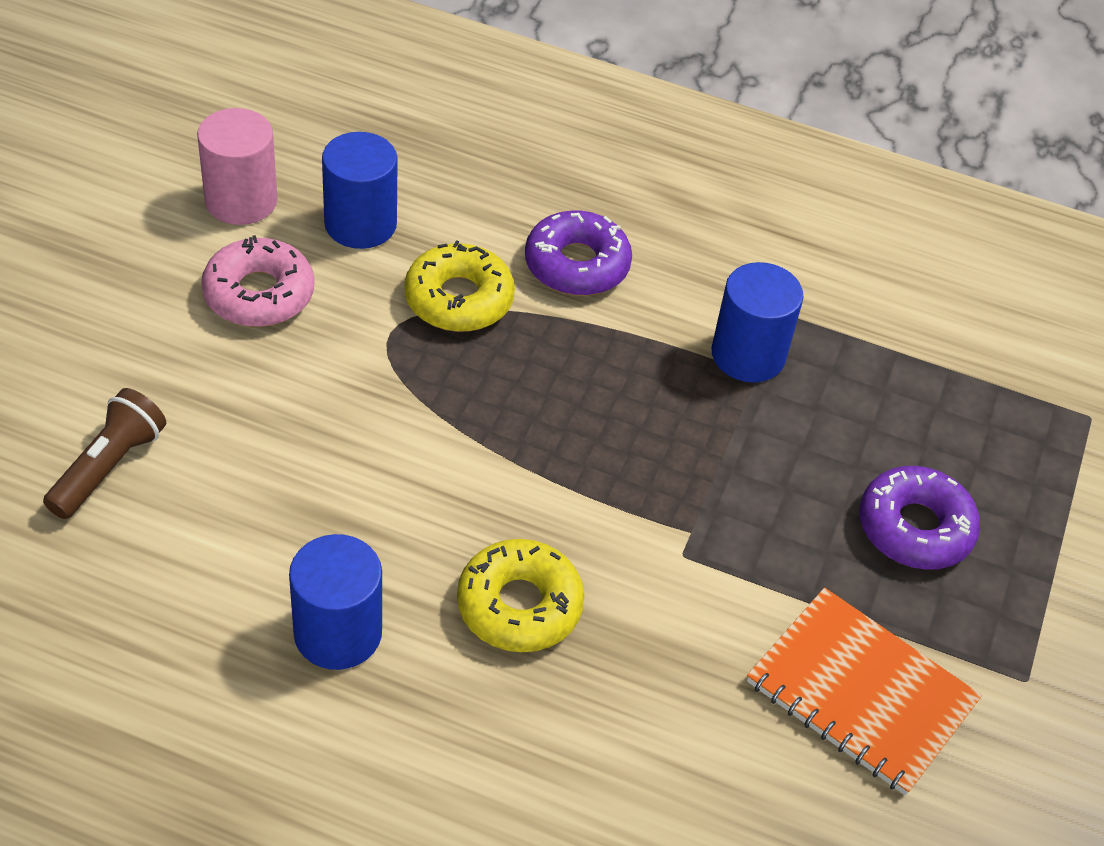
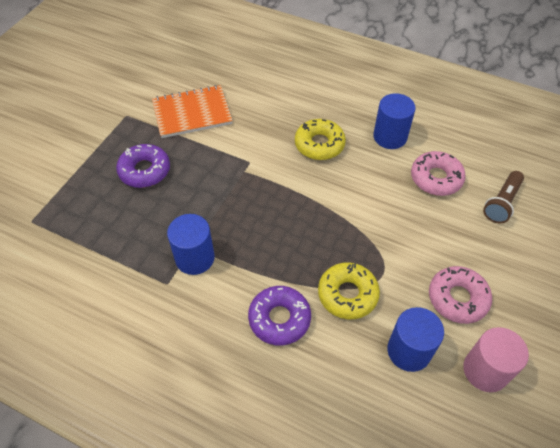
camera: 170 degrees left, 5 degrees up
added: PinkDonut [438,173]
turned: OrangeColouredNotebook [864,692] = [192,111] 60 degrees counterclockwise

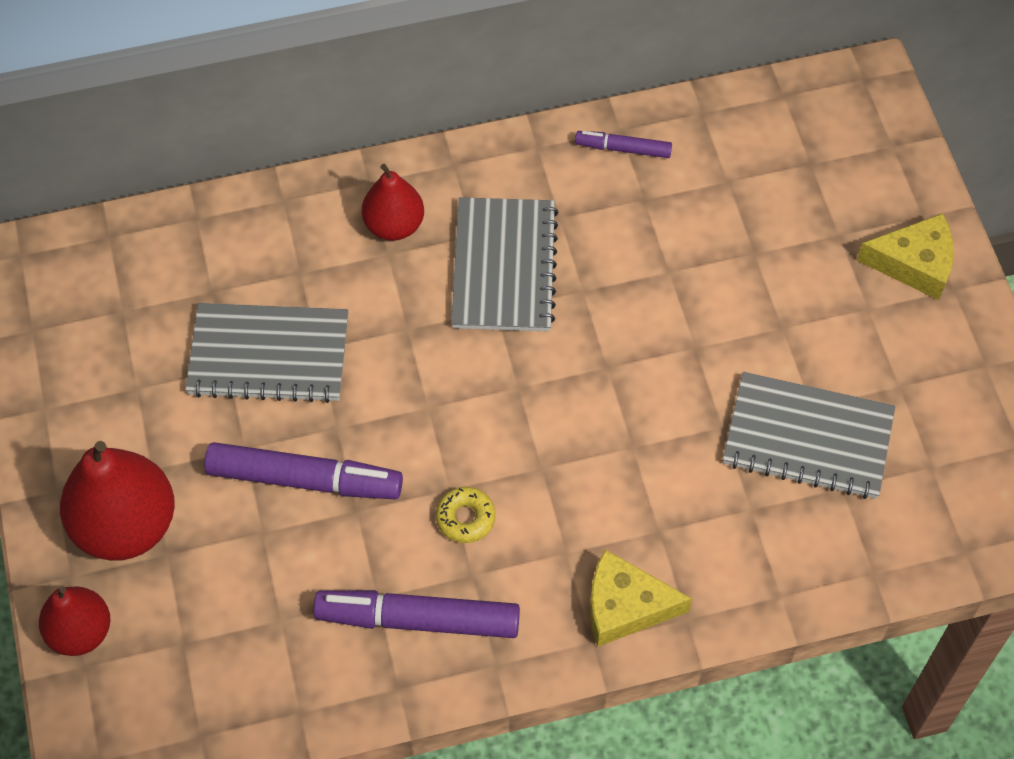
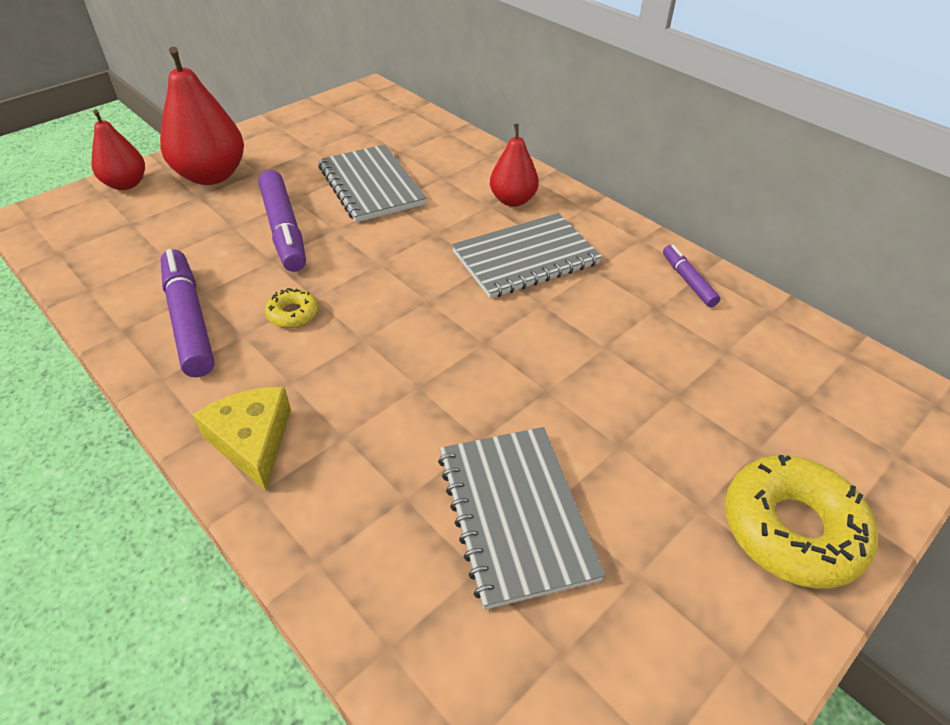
camera: 60 degrees right, 15 degrees down
replaced: BrightYellowCheeseWedge [905,256] to BrightYellowDonut [801,522]

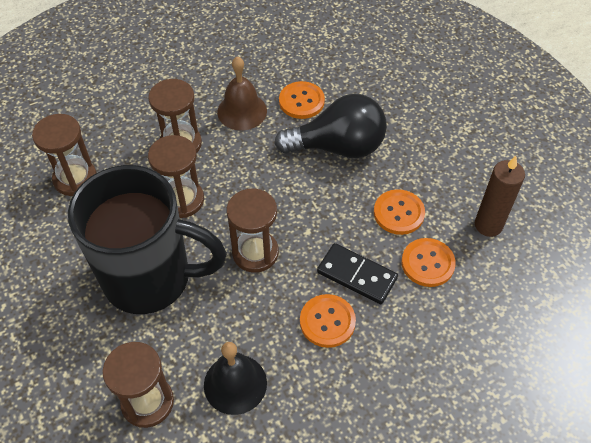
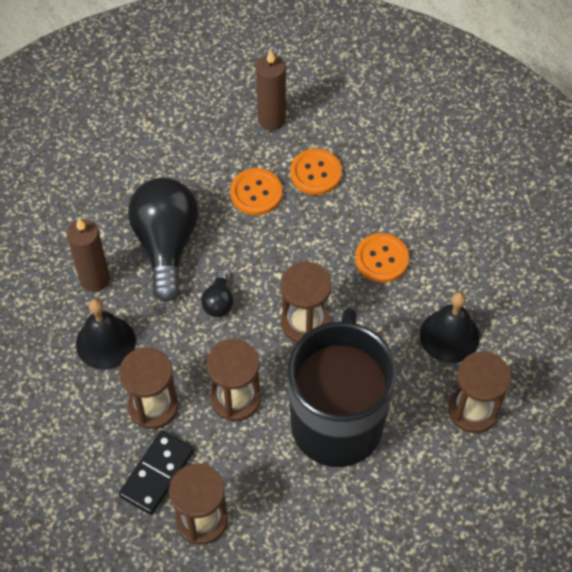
camera: 90 degrees left, 5 degrees up
added: EbonyLightBulb [217,293]
moved: EbonyDominoTile [357,273] to [156,472]
replaced: OrangeColouredButton [302,100] to DarkBrownCandle [88,255]
recoloured: DarkBrownHandBell [242,93] to EbonyHandBell [106,334]

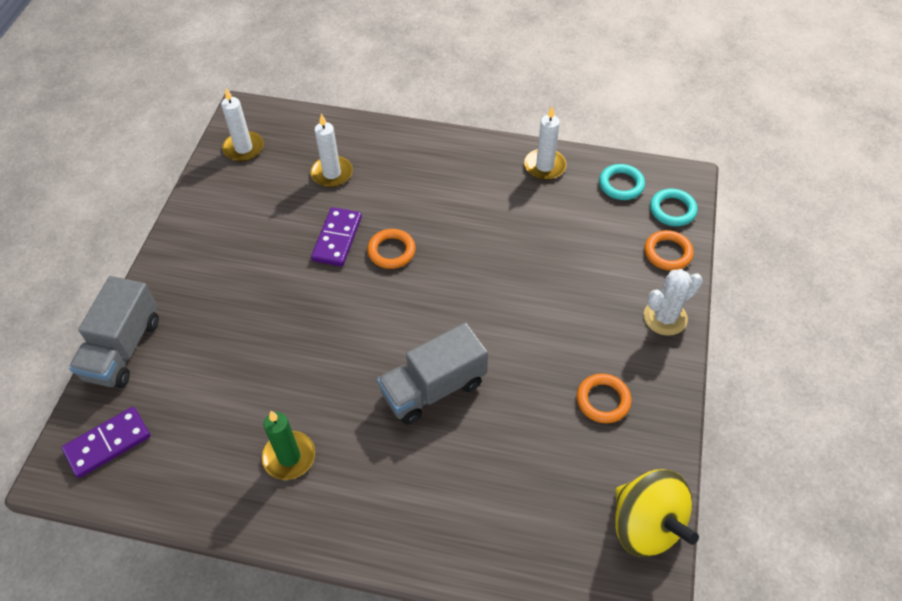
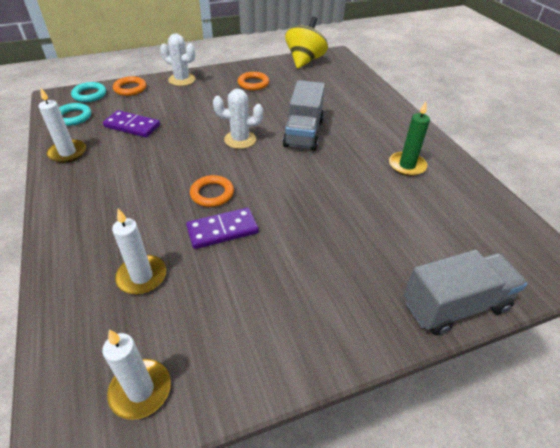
camera: 125 degrees left, 10 degrees down
added: PureWhiteCactus [238,119]
moved: PurpleDominoTile [106,442] to [131,124]
turned: GrayToyTruck [432,373] = [304,115] 75 degrees clockwise

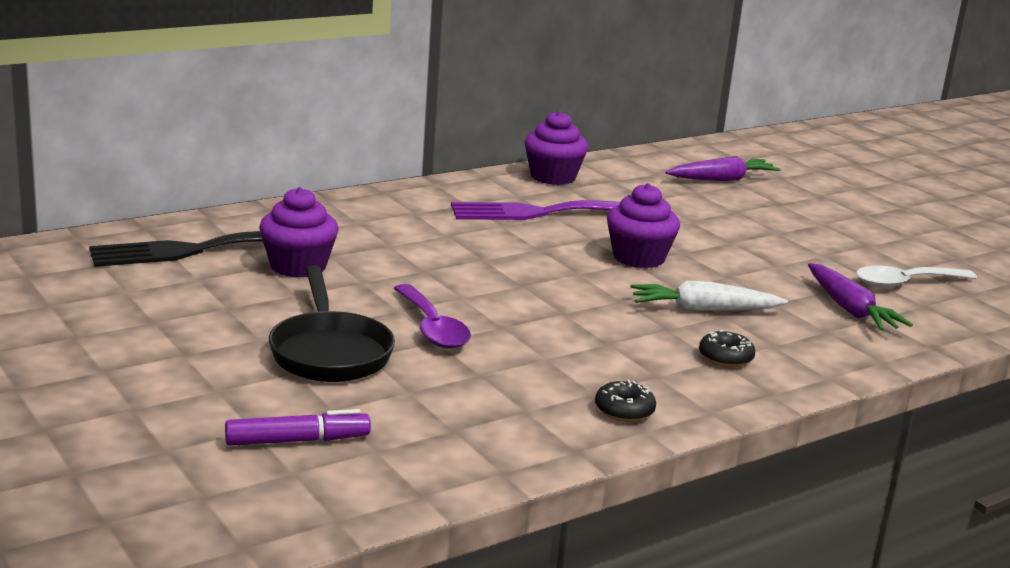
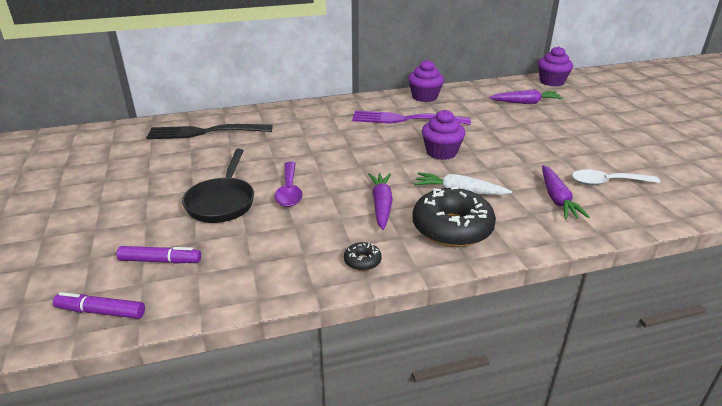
camera: 20 degrees right, 10 degrees up
added: PurpleFeltPen [99,305]; PurpleCarrot [380,201]
moved: PurpleFairyCake [298,232] to [555,66]
resized: EbonyDonut [727,348] = [454,216] x2.34

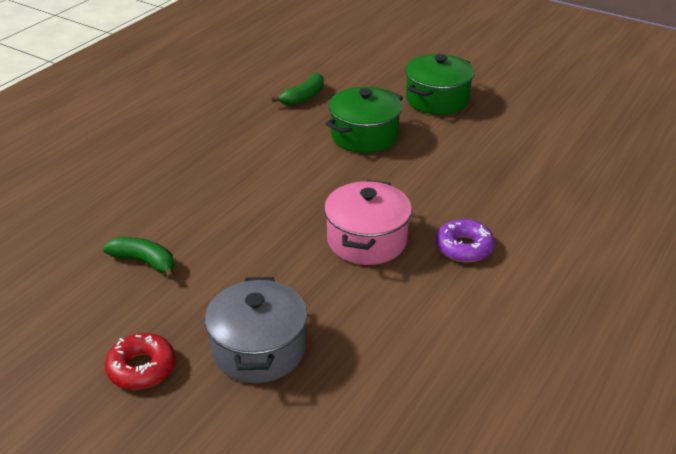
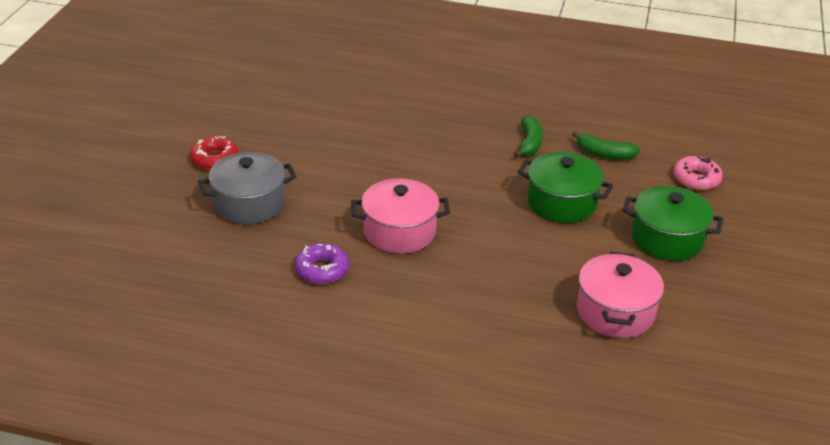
camera: 70 degrees right, 0 degrees up
added: PinkStockpot [620,294]; PinkDonut [698,173]
moved: GreenBanana [139,258] to [528,136]; PurpleDonut [465,241] to [322,263]

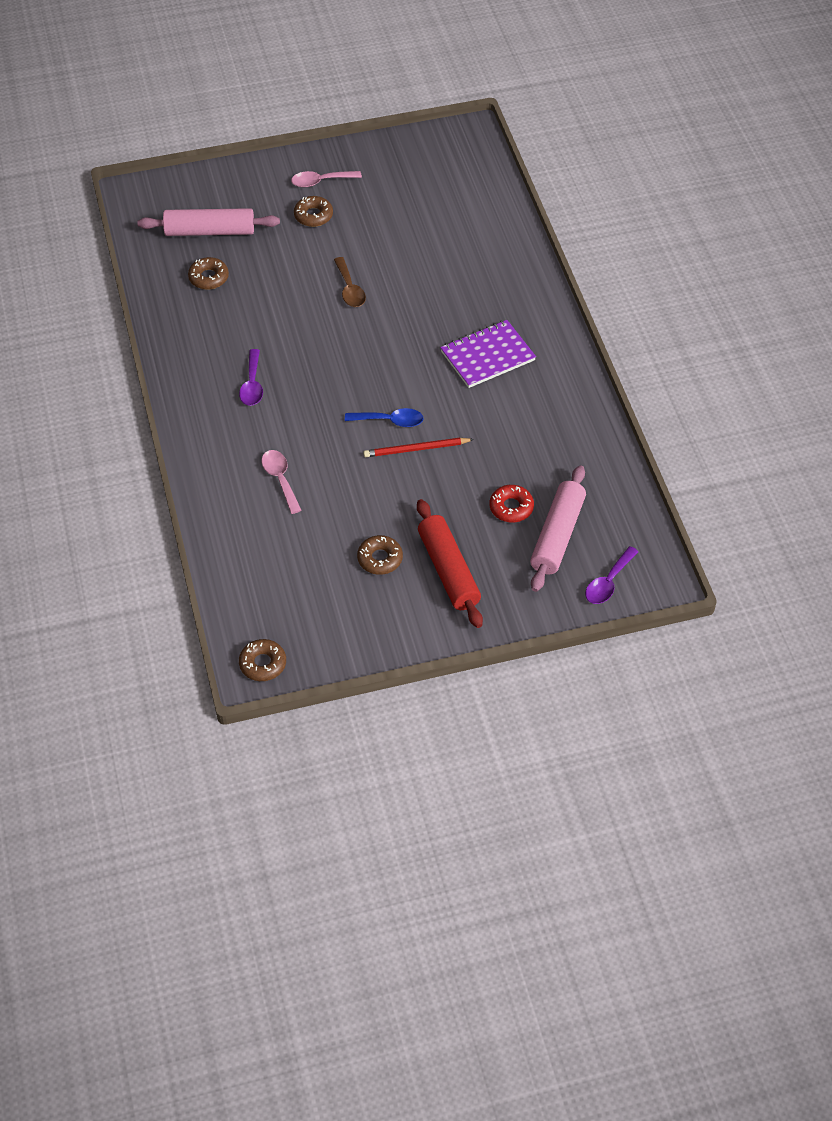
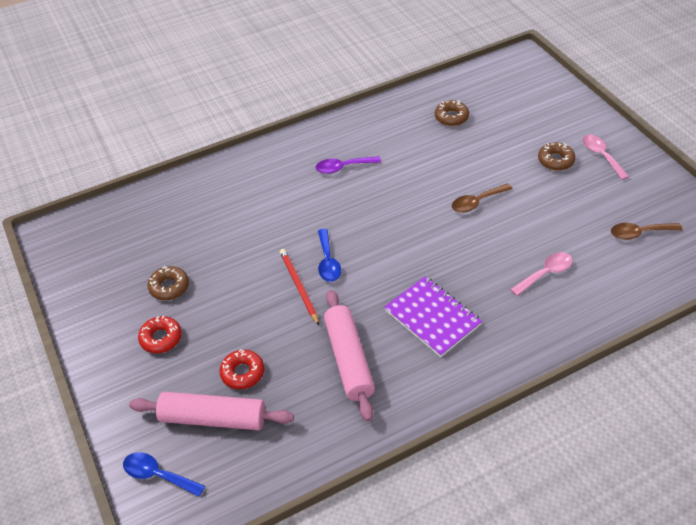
camera: 80 degrees right, 5 degrees down
removed: DarkBrownDonut [262,660]
added: DarkBrownTablespoon [647,231]
moved: PinkPastryRoller [208,222] to [349,355]; PinkTablespoon [282,482] to [541,274]
replaced: CrimsonPastryRoller [450,563] to CrimsonDonut [160,334]
recoloured: PurpleTablespoon [611,575] to RoyalBlueTablespoon [164,474]

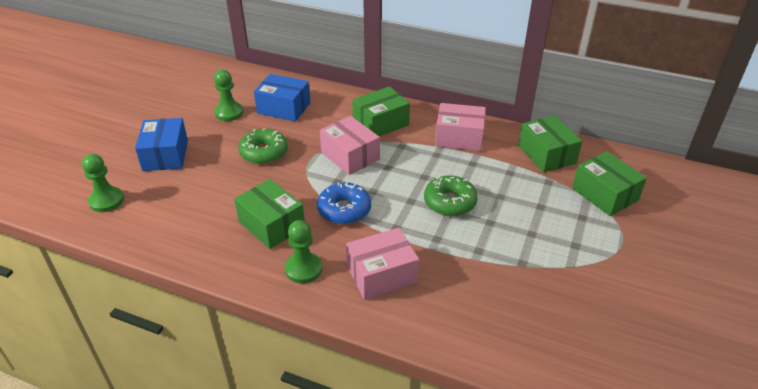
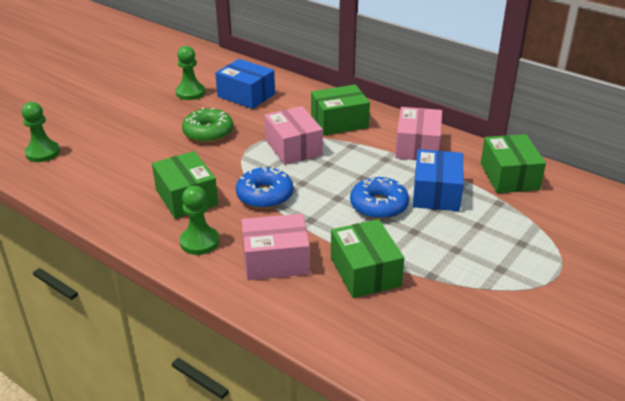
camera: 15 degrees right, 5 degrees down
moved: RoyalBluePackage [161,144] to [438,180]; GreenPackage [609,183] to [367,258]
recoloured: GreenDonut [451,195] to RoyalBlueDonut [379,197]
turned: PinkPackage [460,127] = [418,133] 75 degrees clockwise

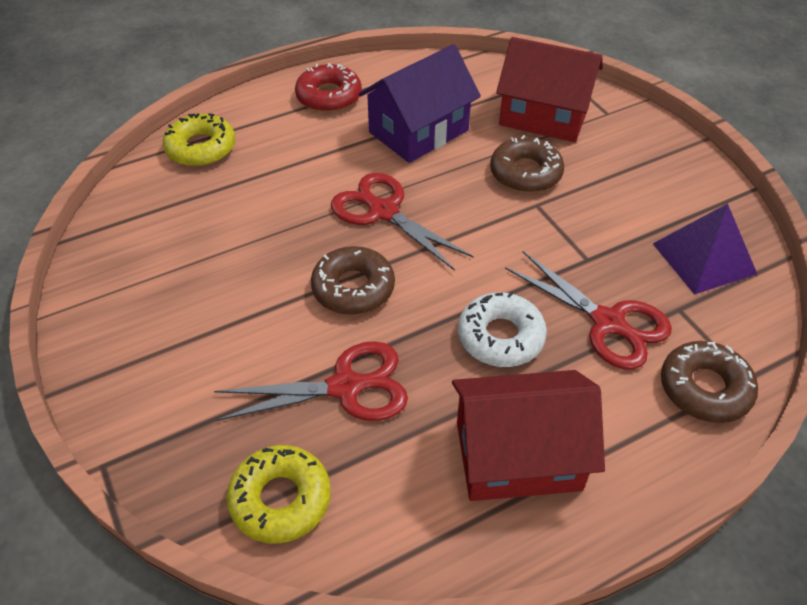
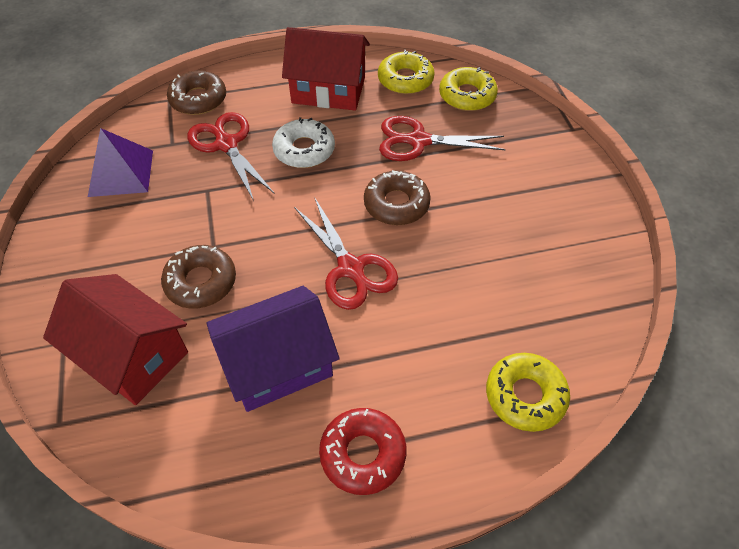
camera: 165 degrees left, 5 degrees up
added: BrightYellowDonut [406,72]

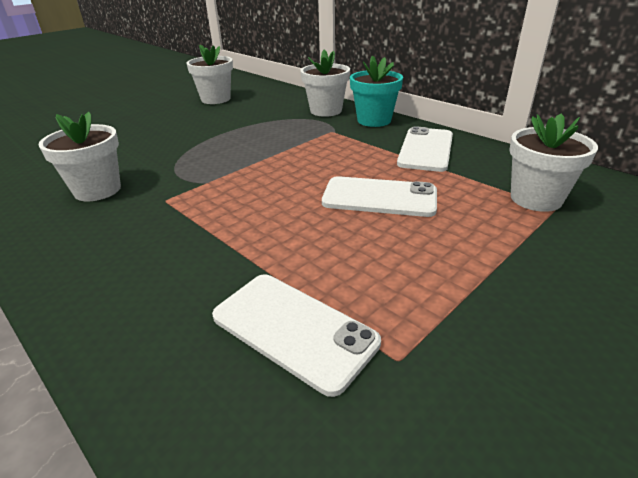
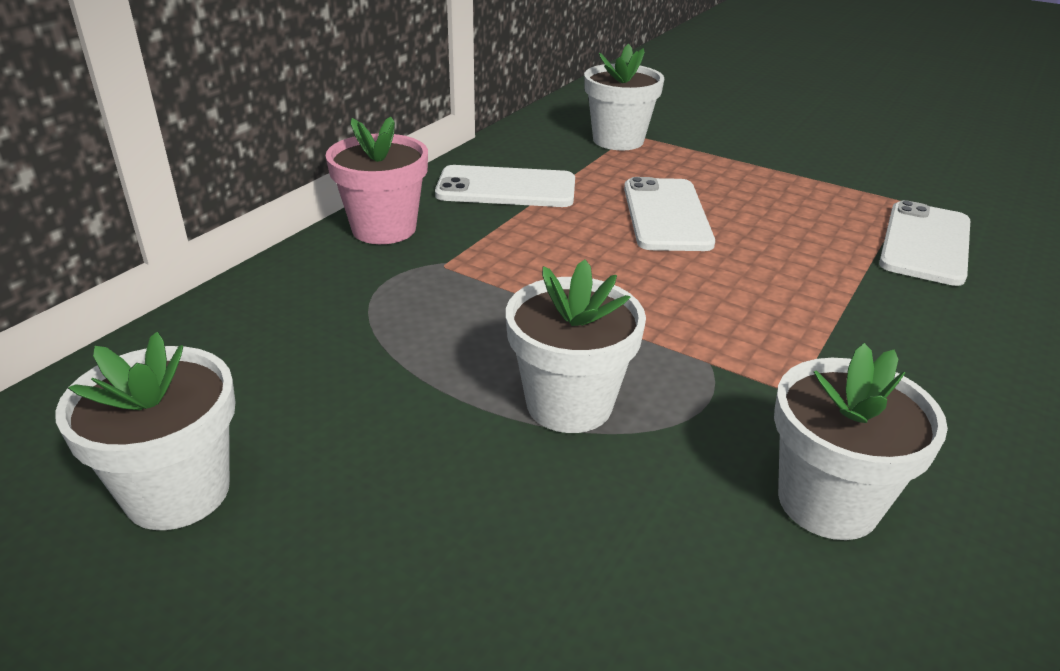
camera: 105 degrees left, 0 degrees up
moved: PureWhitePottedPlant [325,83] to [576,346]
recoloured: TealPottedPlant [376,91] to PinkPottedPlant [377,180]

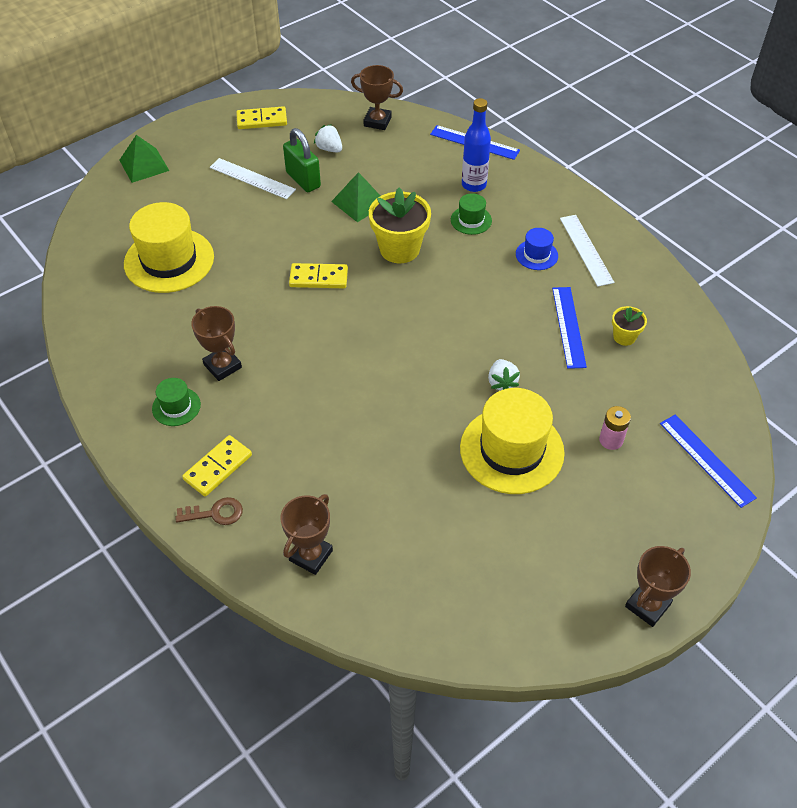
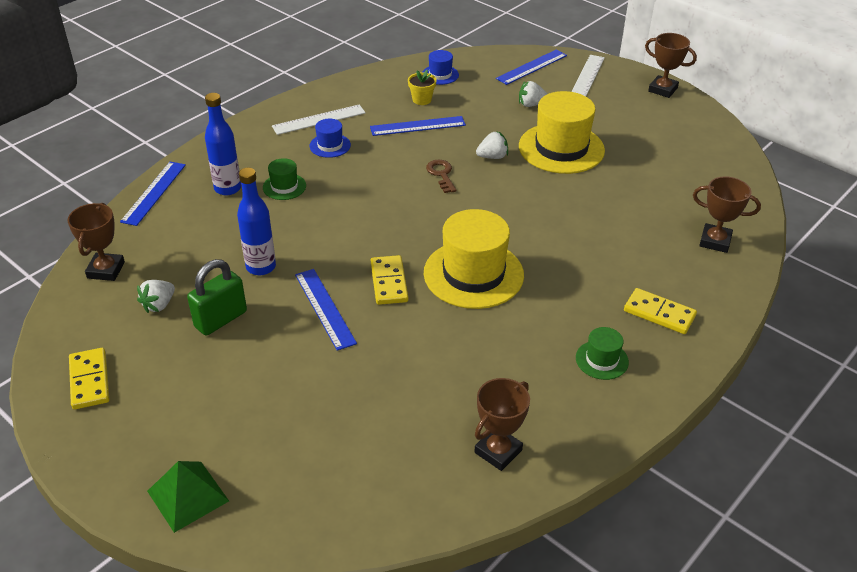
camera: 100 degrees left, 10 degrees down
removed: BrightYellowPottedPlant [400,225]
added: RoyalBlueMeasuringStick [326,310]; RoyalBlueTallHat [440,67]
moved: BrightYellowTallHat [169,247] to [474,259]; DarkBrownLatchkey [209,511] to [441,176]; DarkBrownAwardCup [216,343] to [502,424]; PureWhiteMeasuringStick [253,178] to [588,75]
replaced: GreenPyramidShape [355,197] to RoyalBlueDrinkBottle [256,221]; PinkBattery [615,428] to PureWhiteStrawberry [533,94]

